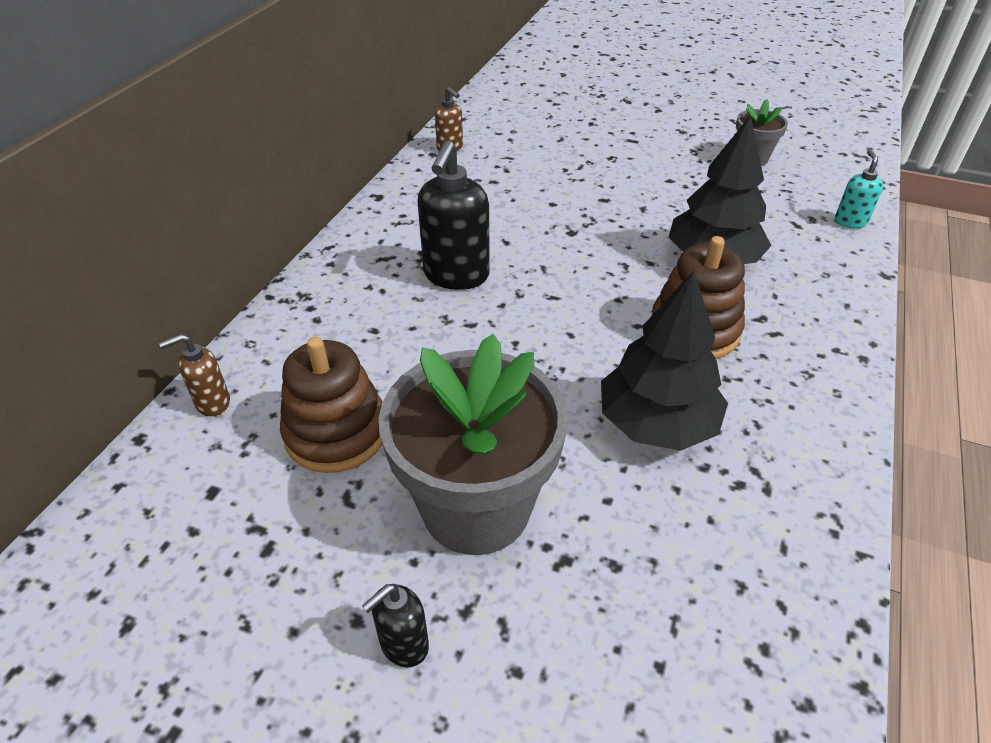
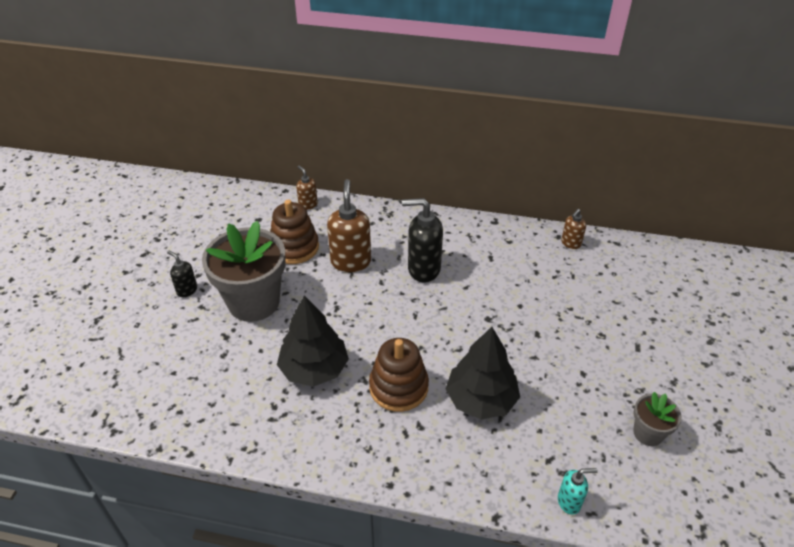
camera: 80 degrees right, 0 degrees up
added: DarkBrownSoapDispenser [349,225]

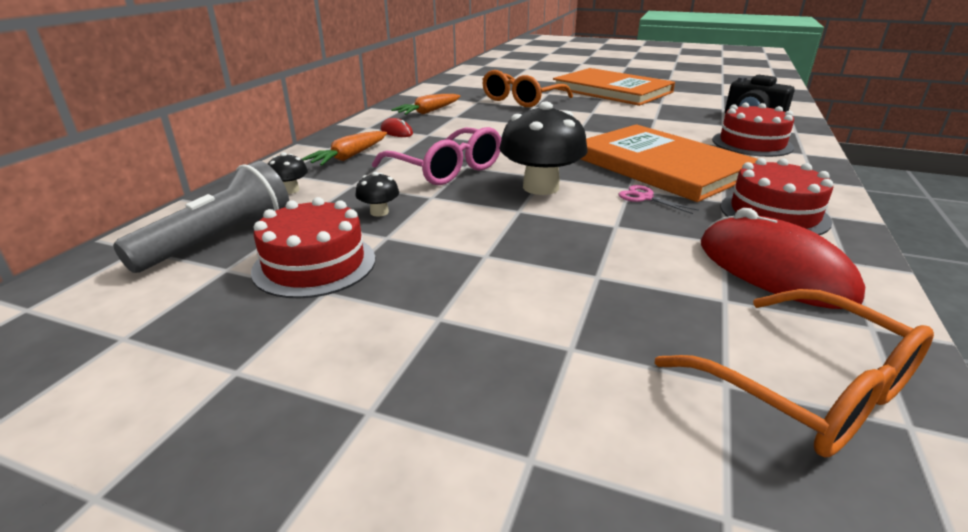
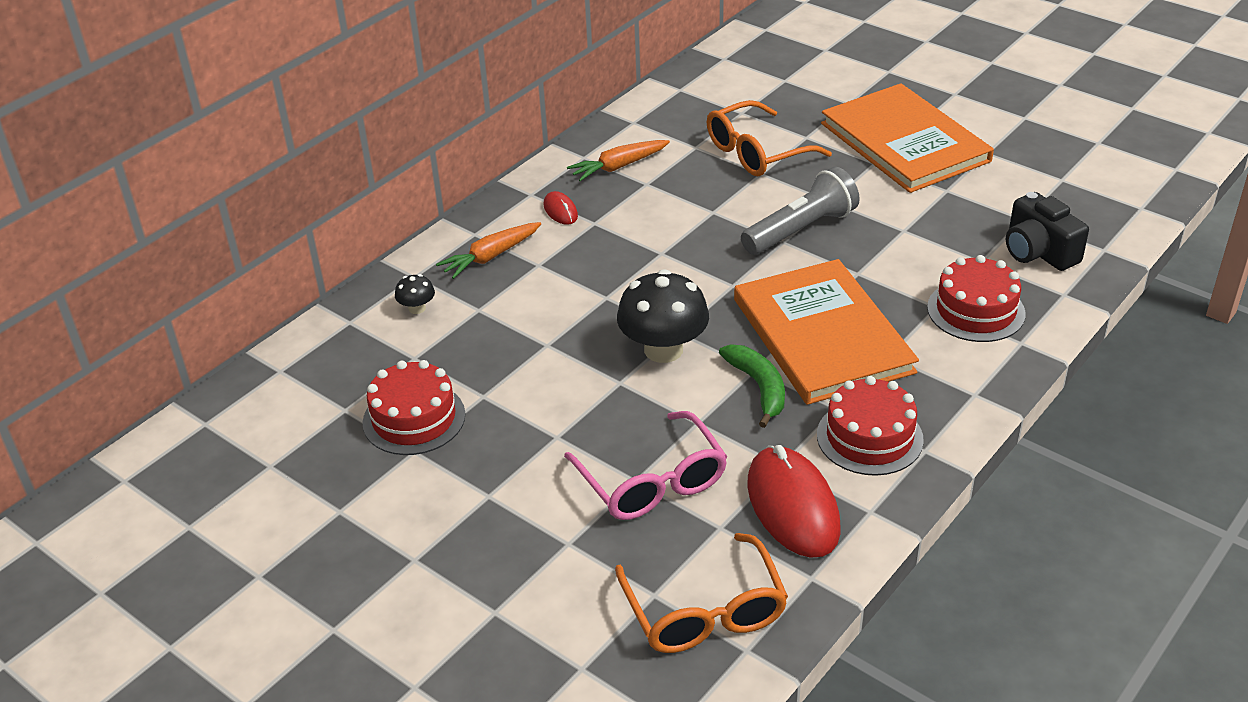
camera: 20 degrees right, 10 degrees up
removed: EbonyToadstool [377,194]
moved: GrayFlashlight [201,217] to [800,211]; PinkSpectacles [437,156] to [645,465]
replaced: PinkPairOfScissors [658,199] to GreenBanana [752,386]

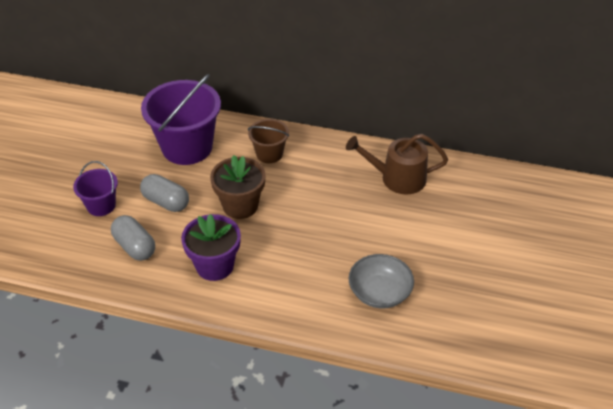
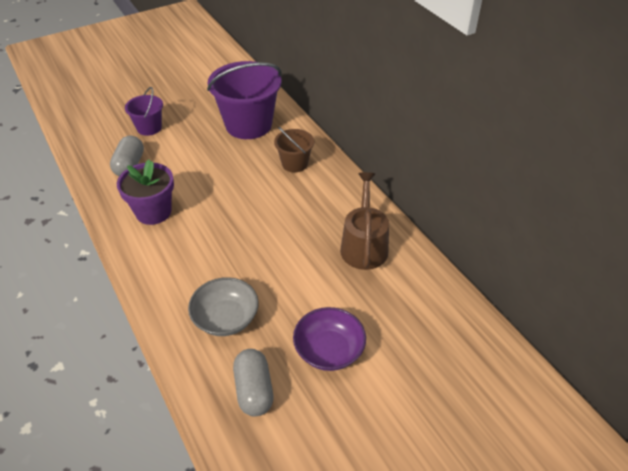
camera: 45 degrees right, 0 degrees up
removed: DarkBrownPottedPlant [238,187]
added: PurpleBowl [329,339]
moved: GrayPillShape [164,193] to [253,382]
turned: DarkBrownWateringCan [397,164] = [364,221] 45 degrees clockwise

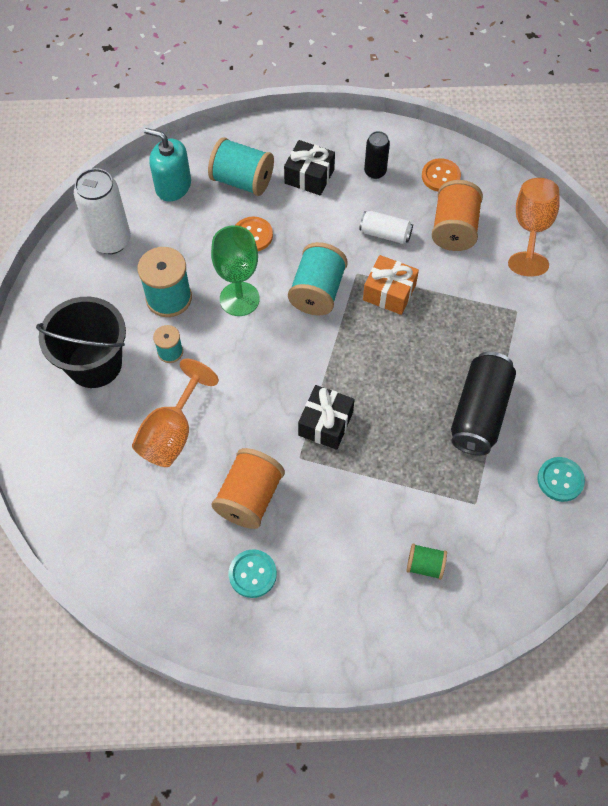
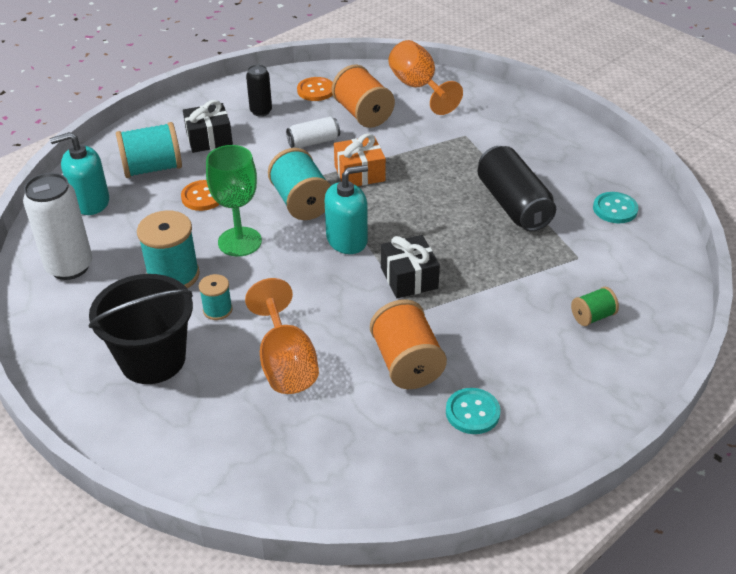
camera: 40 degrees left, 20 degrees down
added: TealSoapDispenser [346,209]

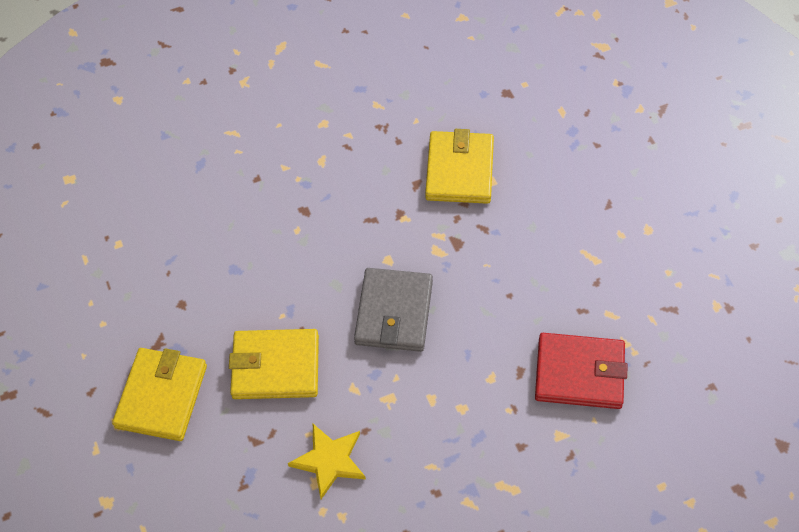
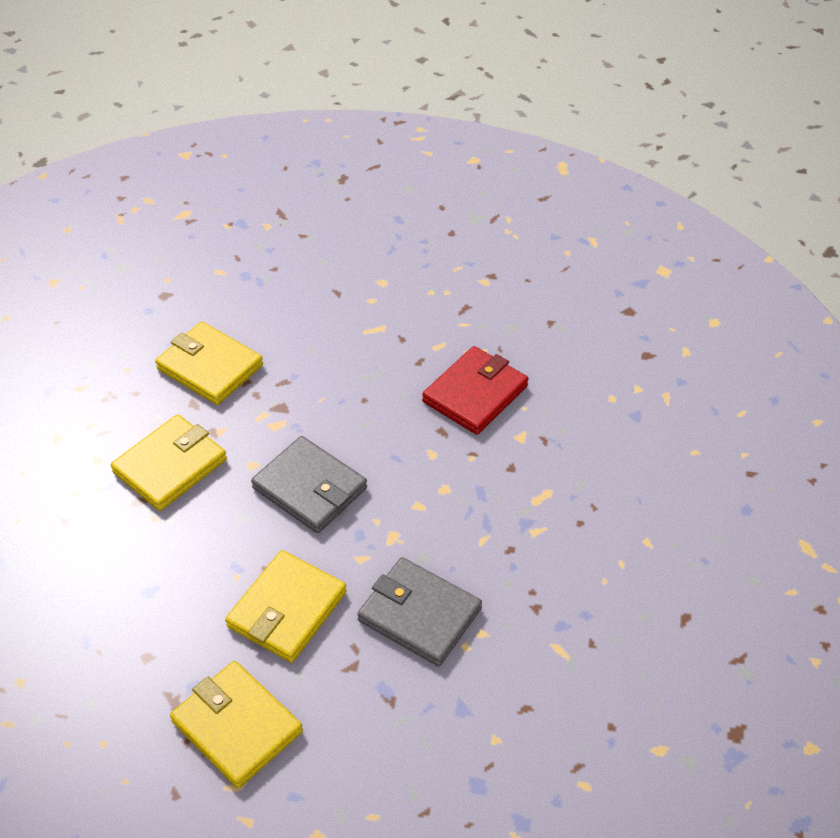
camera: 60 degrees left, 10 degrees down
added: BrightYellowCardWallet [169,462]
replaced: BrightYellowFivePointedStar [327,461] to GrayCardWallet [419,611]

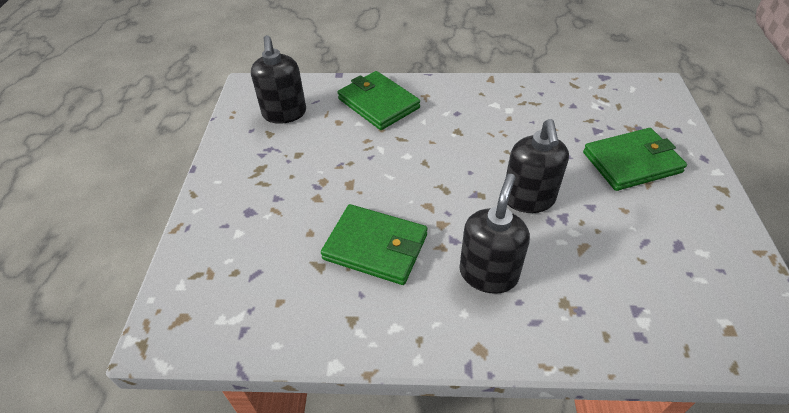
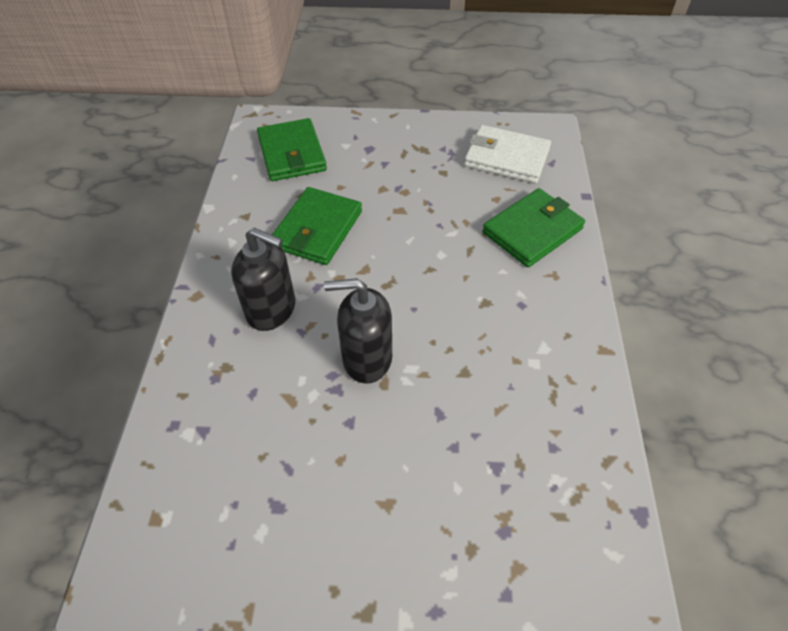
camera: 90 degrees right, 5 degrees up
moved: GreenCardWallet [635,159] to [292,149]
replaced: EbonySoapDispenser [278,79] to PureWhiteCardWallet [507,154]

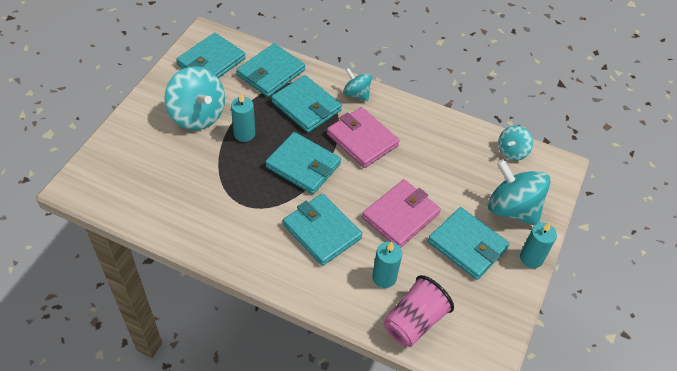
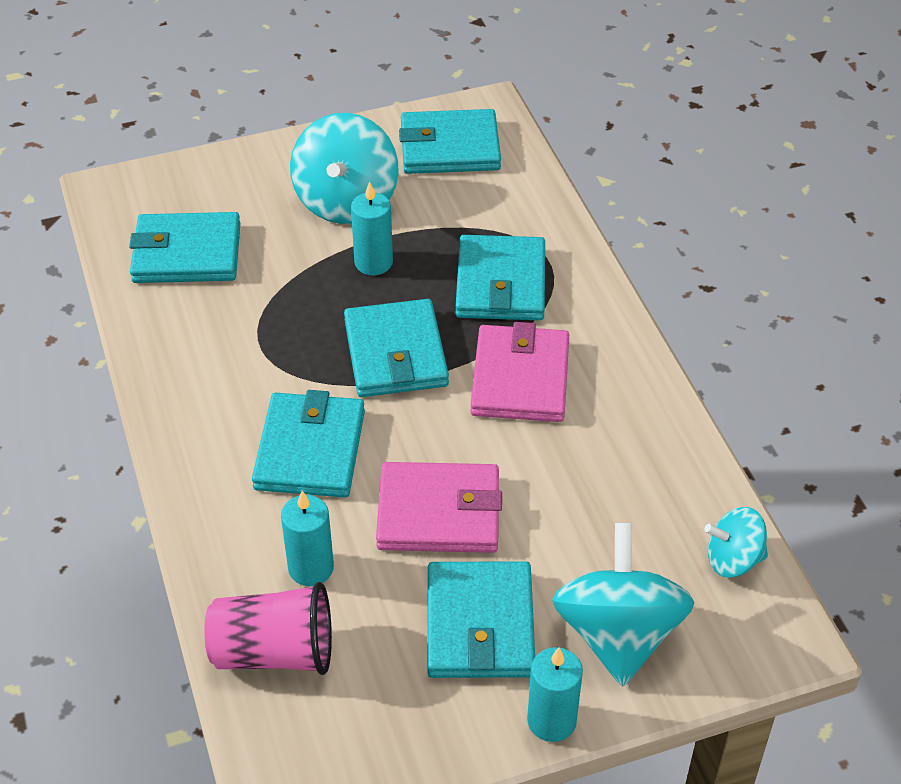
camera: 50 degrees right, 5 degrees down
removed: TealWhirligig [357,84]
moved: TealCardWallet [271,70] to [185,247]

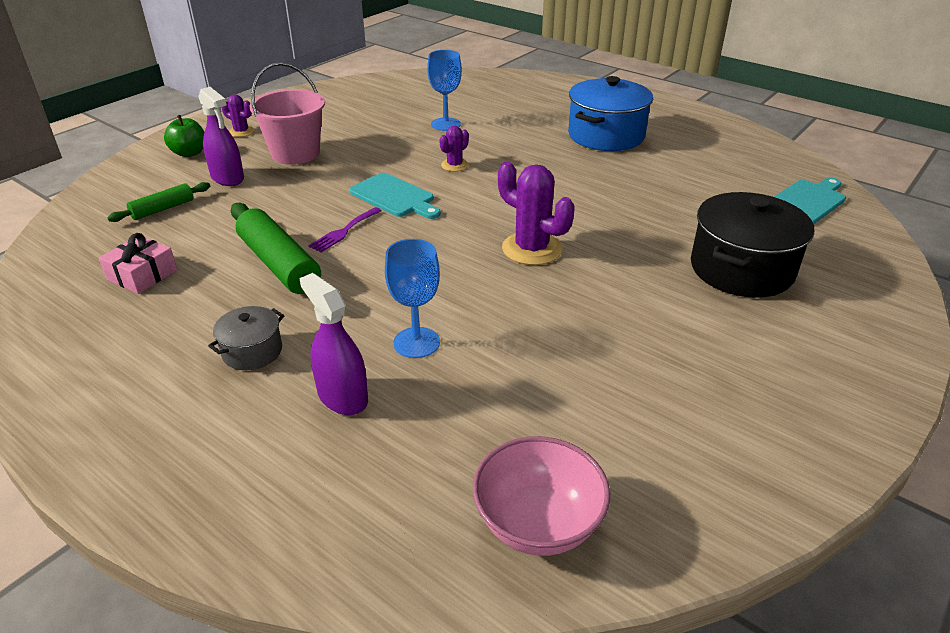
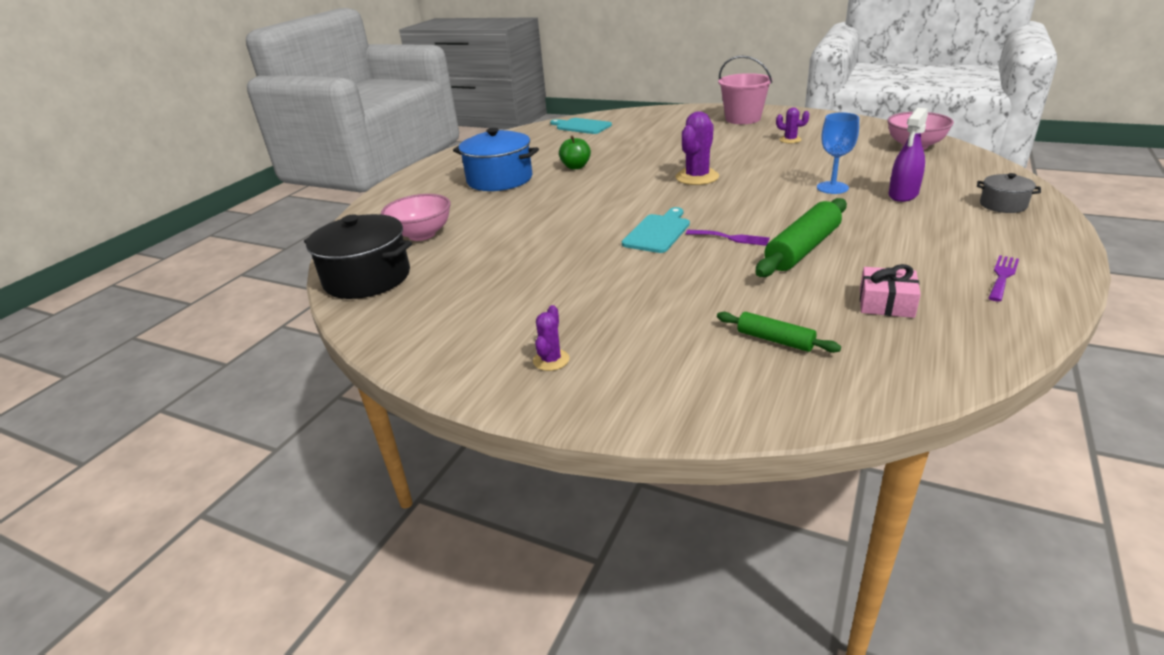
camera: 100 degrees left, 5 degrees down
removed: PurpleSprayBottle [221,136]; RoyalBlueChalice [444,90]
added: PinkBowl [416,217]; PurpleDinnerFork [1003,278]
moved: GreenApple [184,136] to [575,152]; GrayStockpot [246,338] to [1009,193]; PinkSandBucket [287,113] to [745,89]; PurpleCactus [454,149] to [792,125]; EbonyStockpot [752,245] to [358,256]

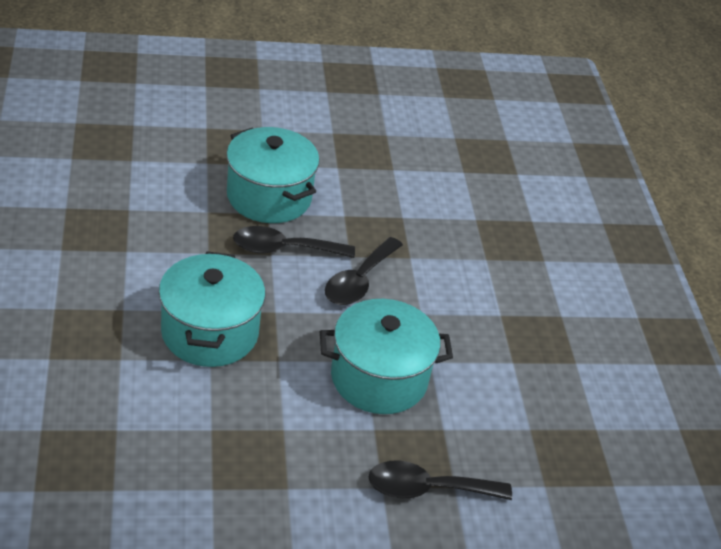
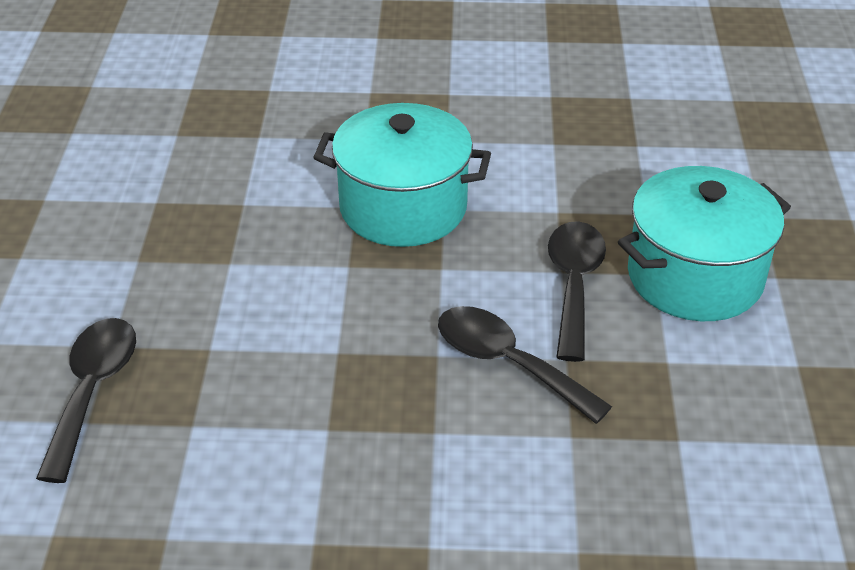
camera: 105 degrees right, 0 degrees up
removed: TealStockpot [386,356]

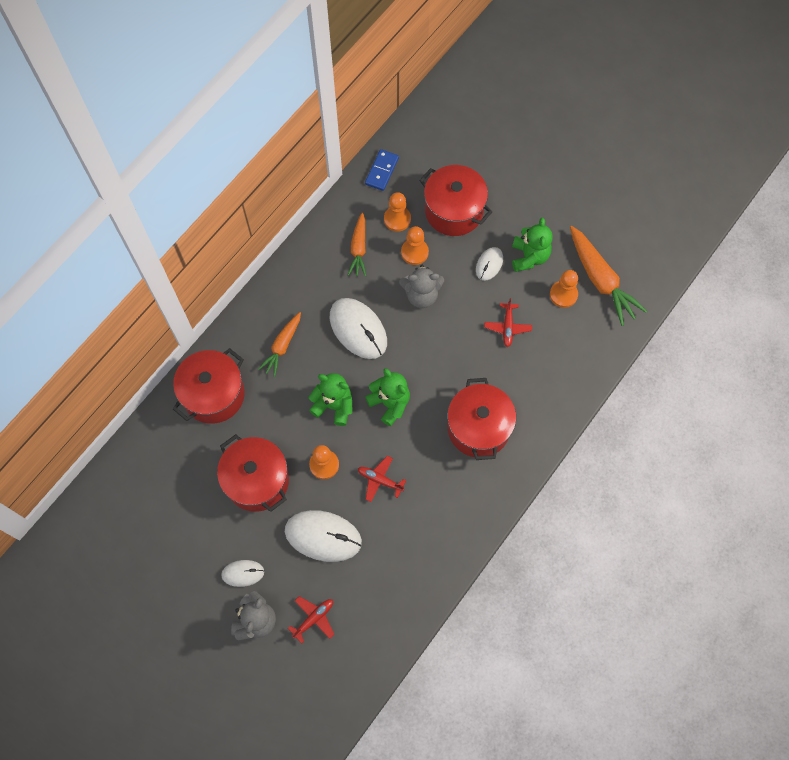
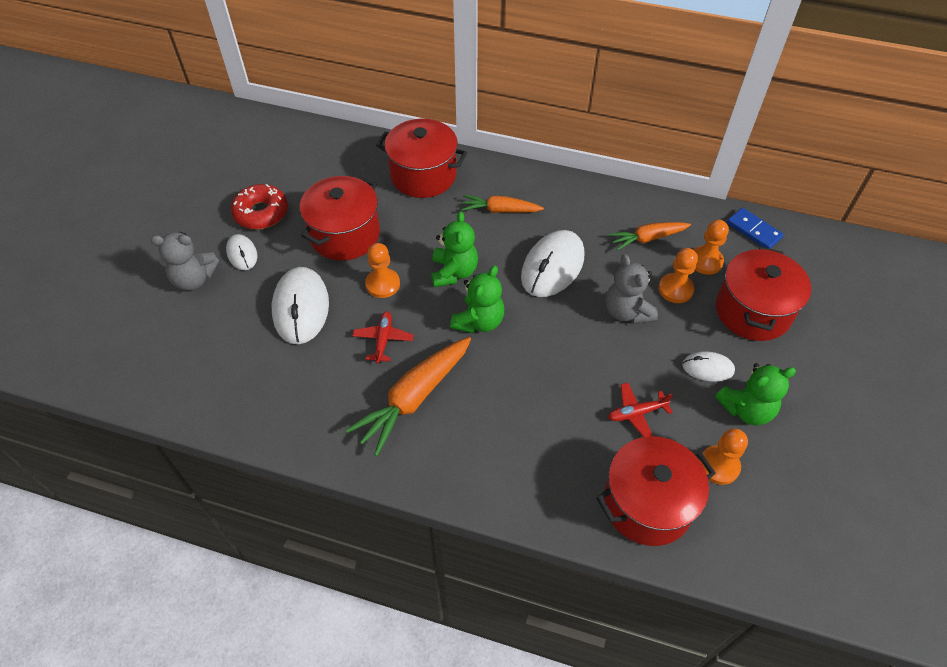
camera: 70 degrees right, 15 degrees down
removed: CrimsonPlane [311,620]
added: CrimsonDonut [259,206]
moved: CrimsonStockpot [481,419] to [656,491]; OrangeColouredCarrot [608,276] to [408,396]
turned: RoyalBlueDominoTile [382,170] = [755,228] 45 degrees clockwise

